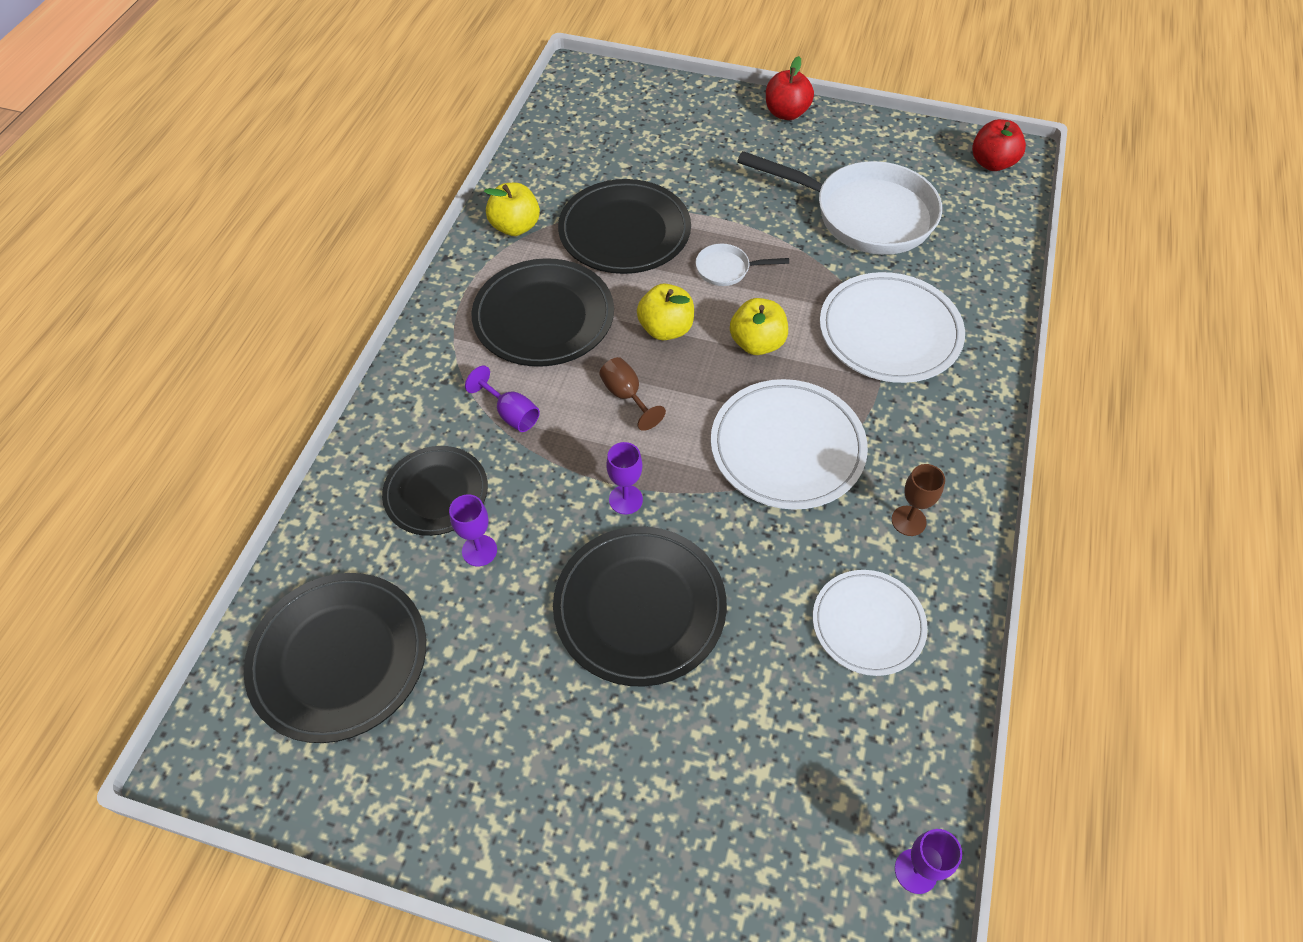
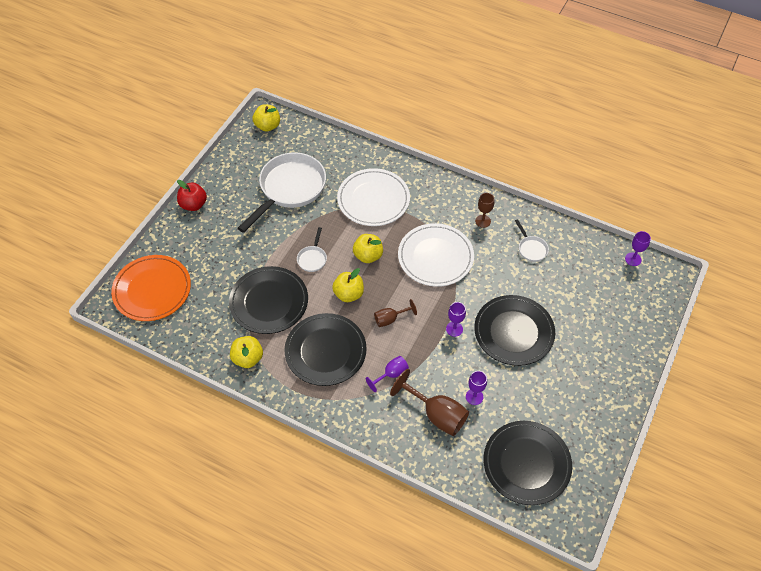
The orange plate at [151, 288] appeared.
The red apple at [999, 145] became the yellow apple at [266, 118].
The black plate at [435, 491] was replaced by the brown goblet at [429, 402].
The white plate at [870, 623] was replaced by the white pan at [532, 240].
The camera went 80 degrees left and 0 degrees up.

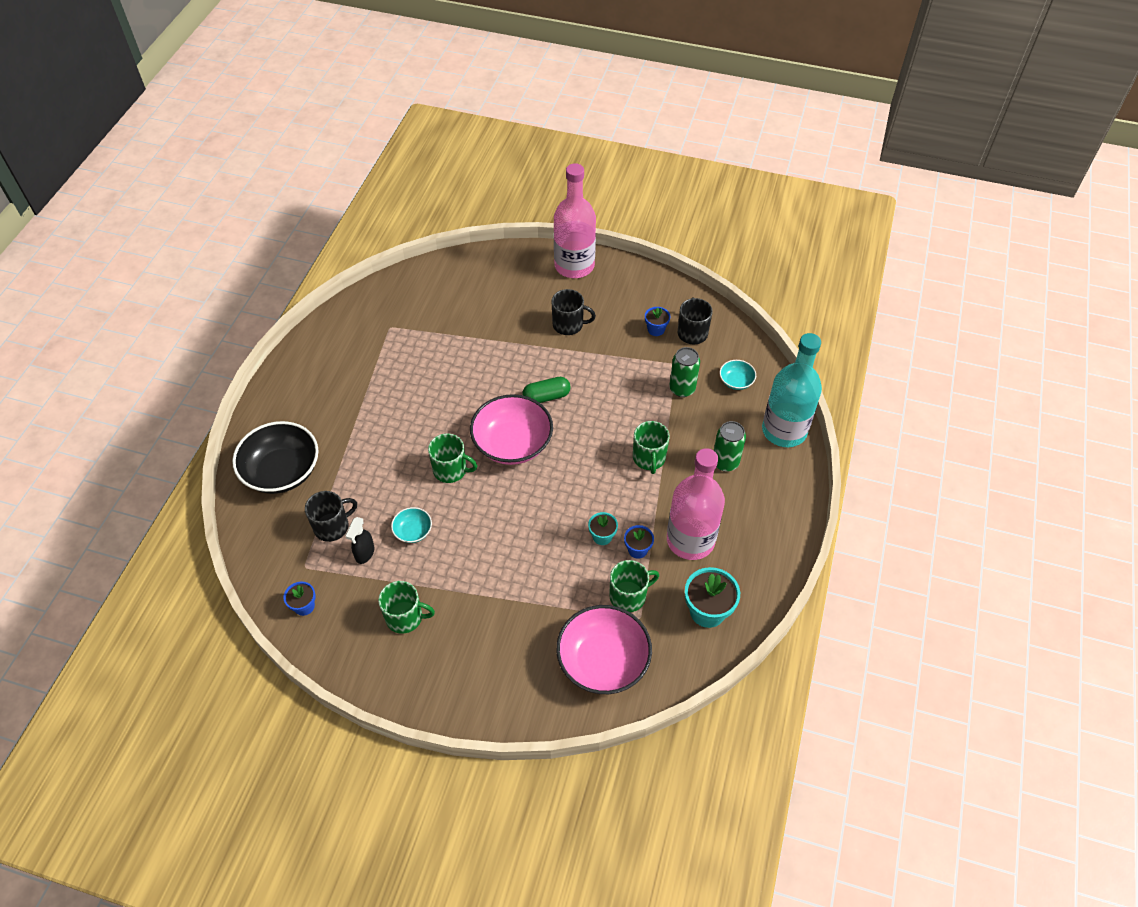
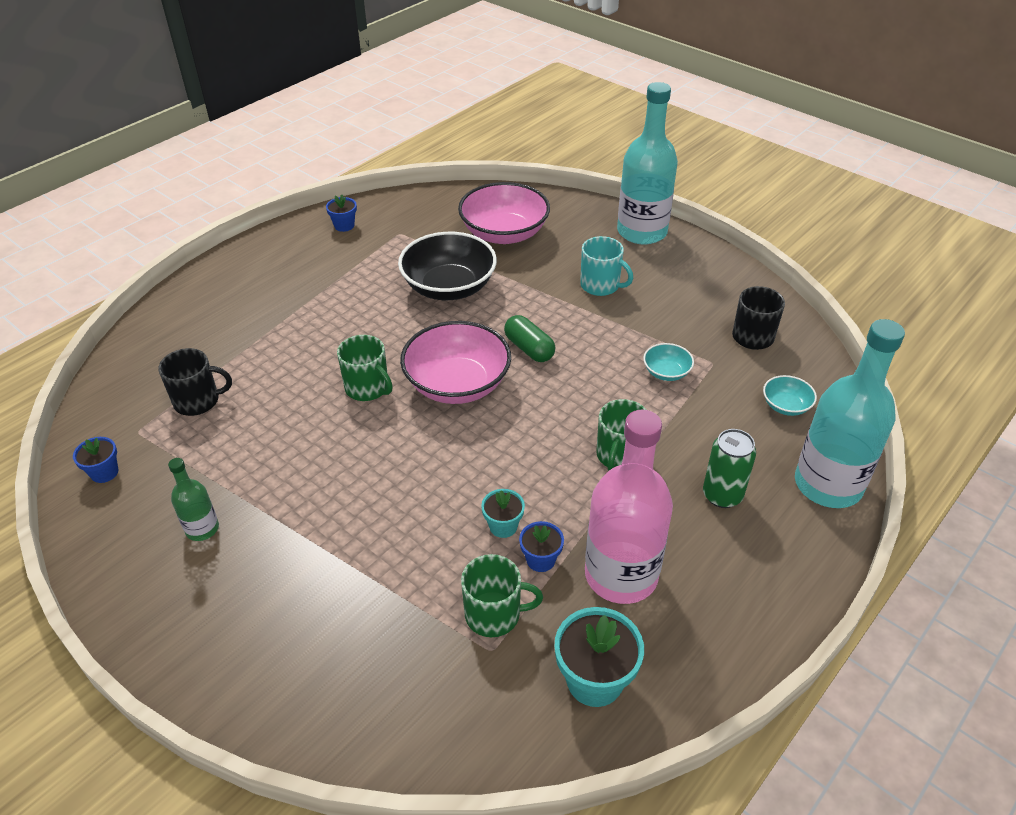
The green mug at [406, 607] was replaced by the green bottle at [193, 499].
The blue flower pot moved from [657, 321] to [341, 213].
The black bowl moved from [275, 457] to [447, 266].
The pink bowl moved from [604, 649] to [504, 213].
The green capsule at [546, 390] turned 45 degrees clockwise.
The black mug at [574, 312] became the turquoise mug at [606, 266].
The pink bottle at [575, 220] became the turquoise bottle at [647, 163].
The turquoise bowl moved from [411, 525] to [668, 362].
The black spray bottle at [359, 540] disappeared.
The green can at [685, 372] disappeared.
The camera went 25 degrees right and 10 degrees down.

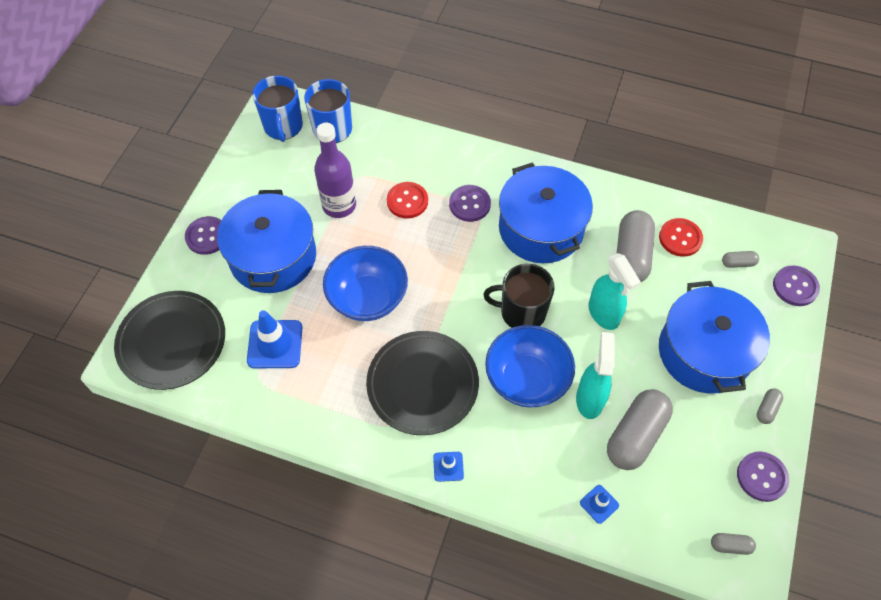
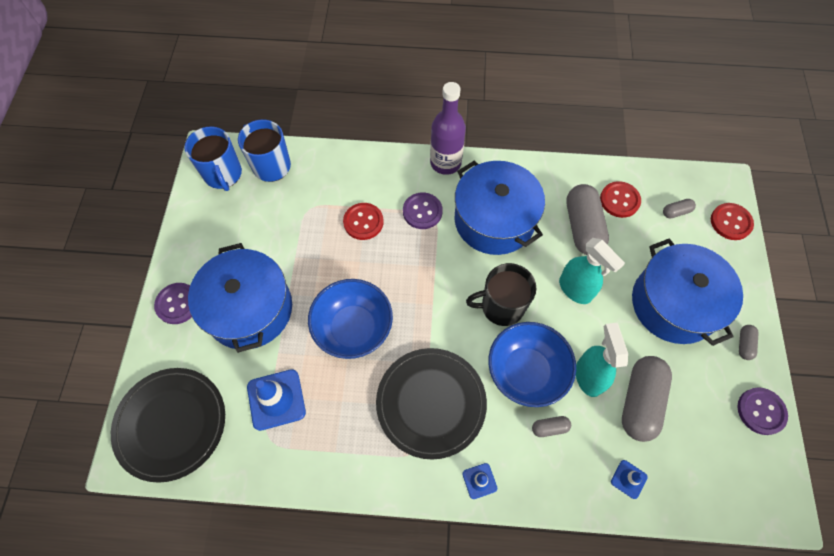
The purple bottle moved from [335, 170] to [448, 128].
The grey capsule moved from [733, 544] to [551, 426].
The purple button at [796, 286] became the red button at [732, 221].
The camera went 15 degrees left and 5 degrees up.

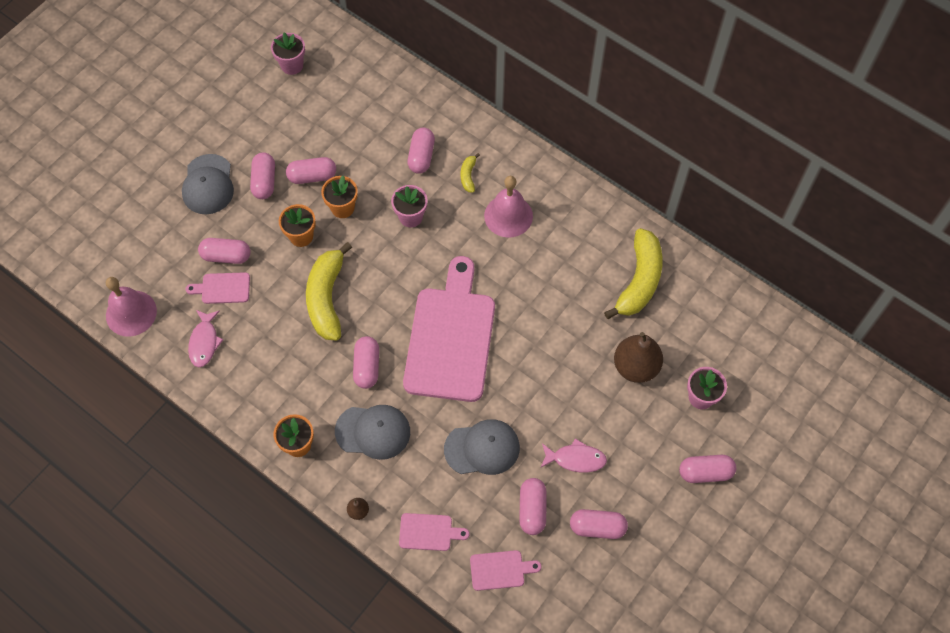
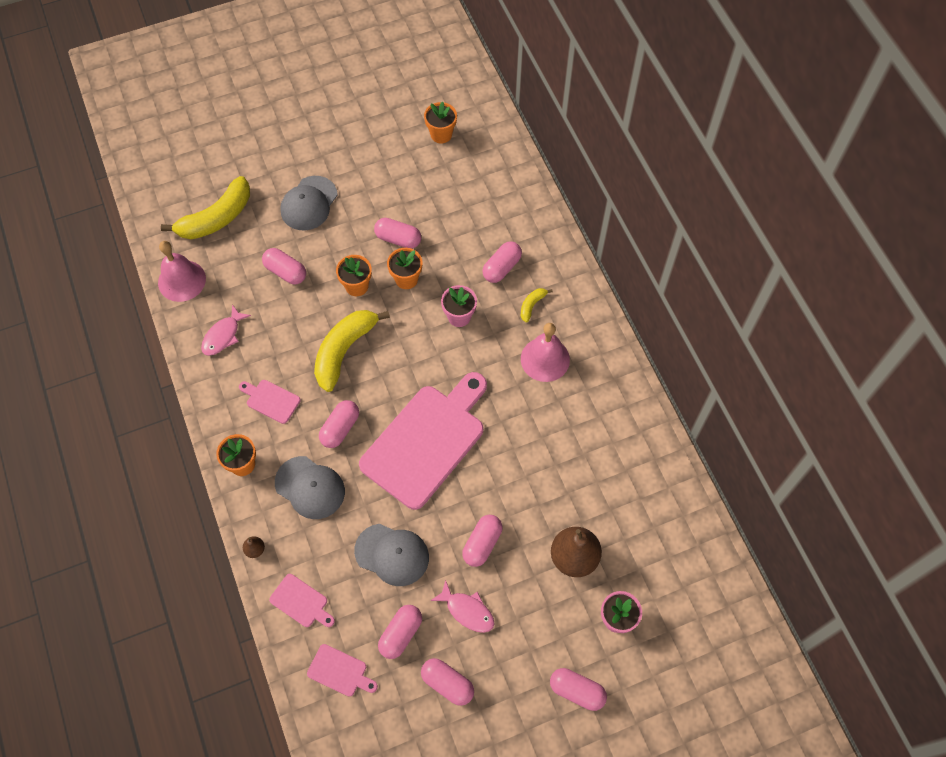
The yellow banana moved from [633, 273] to [205, 207].
The pink cutting board moved from [218, 288] to [270, 402].
The pink flower pot at [288, 54] became the orange flower pot at [440, 122].
The pink capsule moved from [262, 175] to [482, 541].
The camera went 30 degrees right and 0 degrees up.

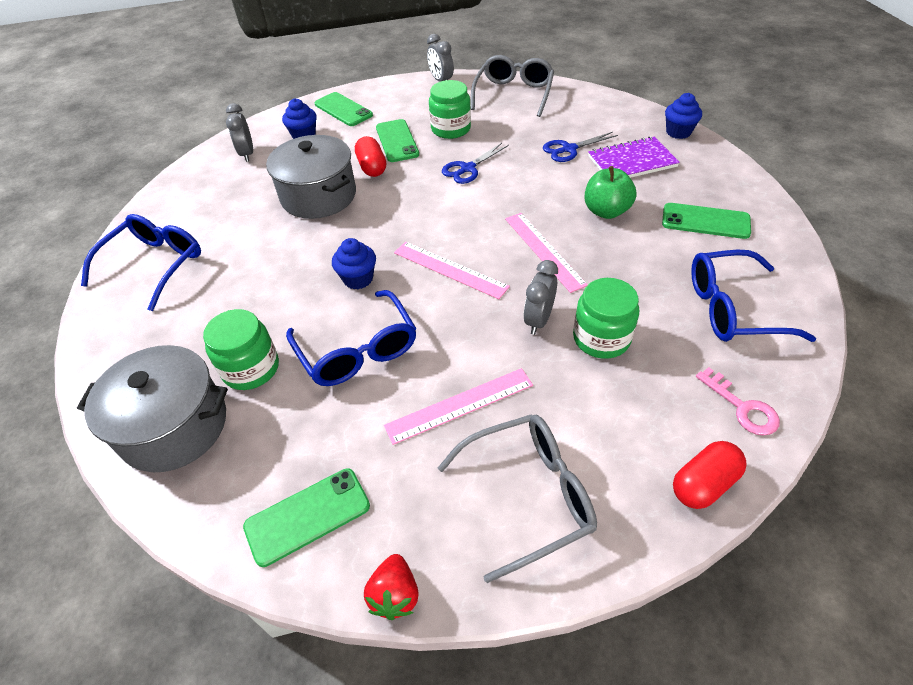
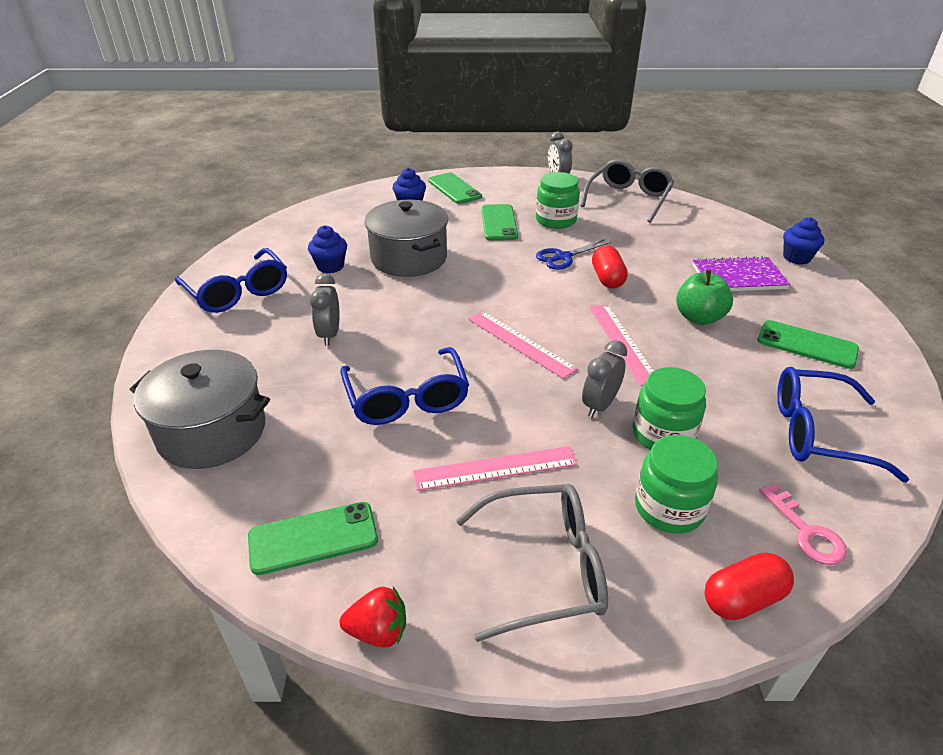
The blue glasses at [141, 262] turned 105 degrees clockwise.
The blue cupcake moved from [354, 263] to [327, 249].
The grey clock moved from [239, 132] to [325, 309].
The red strawberry at [391, 587] turned 105 degrees counterclockwise.
The red capsule moved from [370, 156] to [610, 267].
The green jar moved from [241, 349] to [676, 484].
The blue scissors at [580, 147] disappeared.
The camera went 10 degrees right and 10 degrees down.

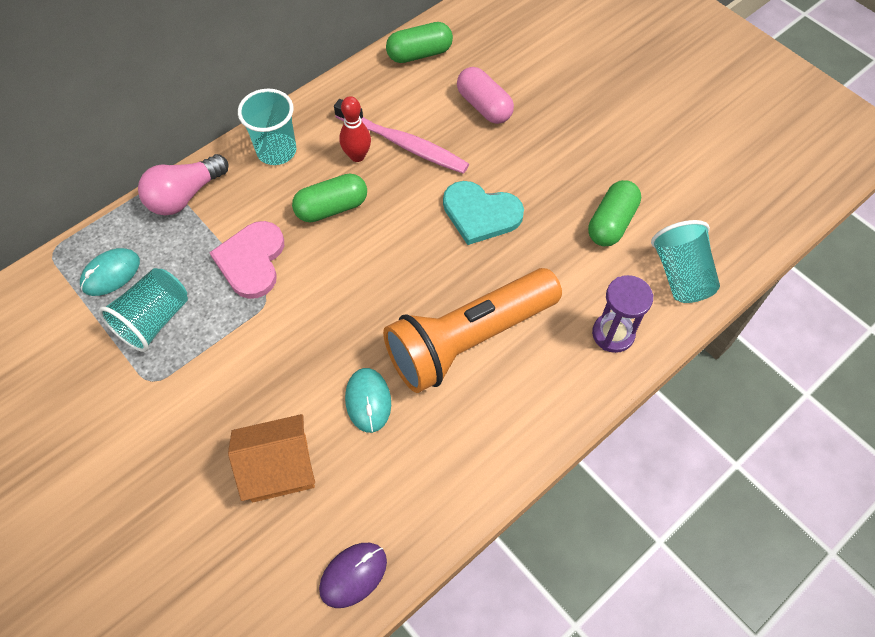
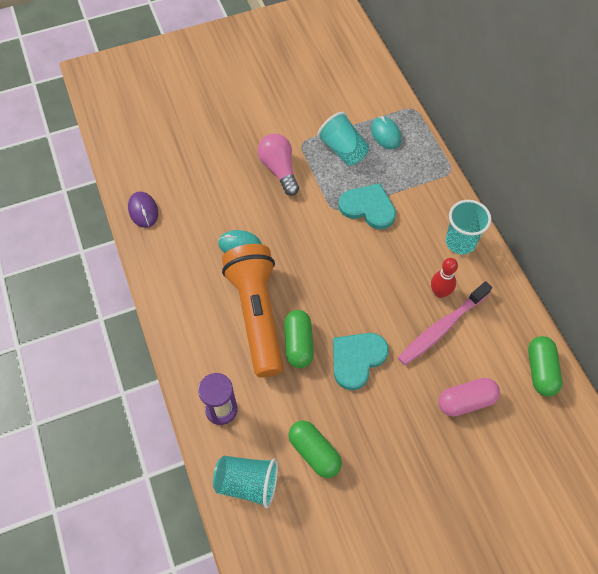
The pink light bulb moved from [183, 184] to [278, 164].
The green capsule moved from [329, 198] to [299, 339].
The pink heart at [246, 260] became the turquoise heart at [367, 206].
The orange house at [271, 458] disappeared.
The camera went 110 degrees right and 0 degrees up.

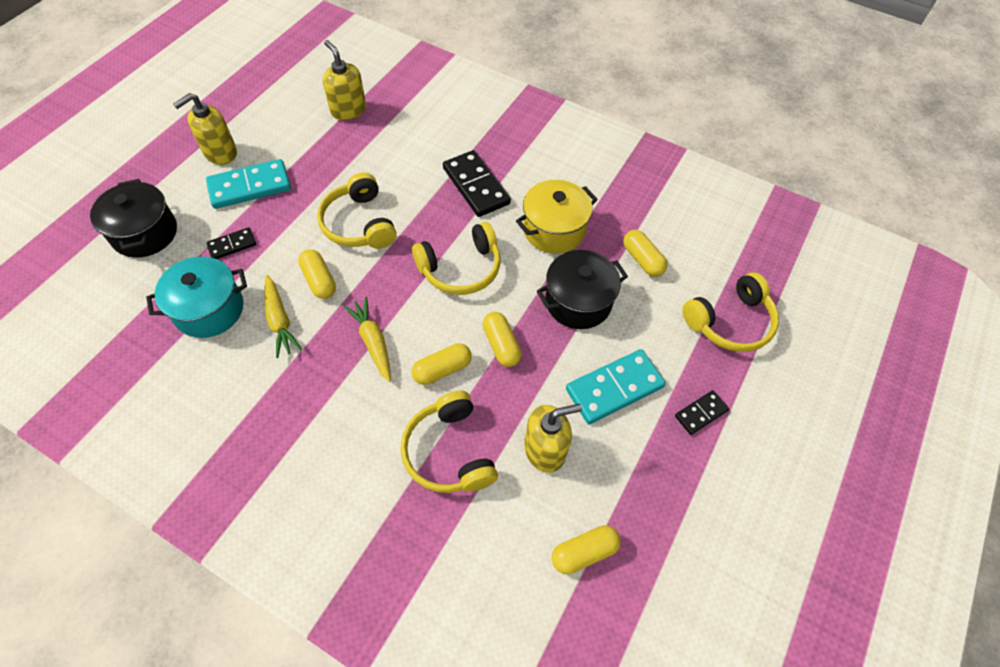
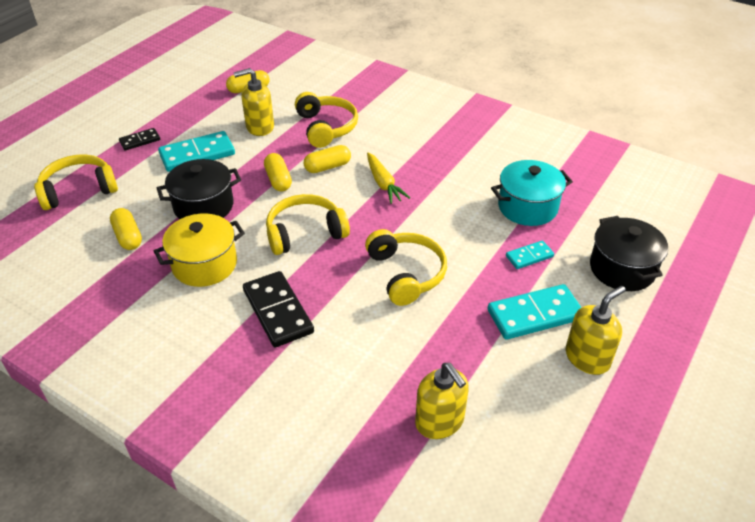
The black domino at [231, 243] became the turquoise domino at [530, 254].
The yellow carrot at [283, 316] disappeared.
The yellow capsule at [317, 274] disappeared.
The camera went 175 degrees left and 15 degrees down.

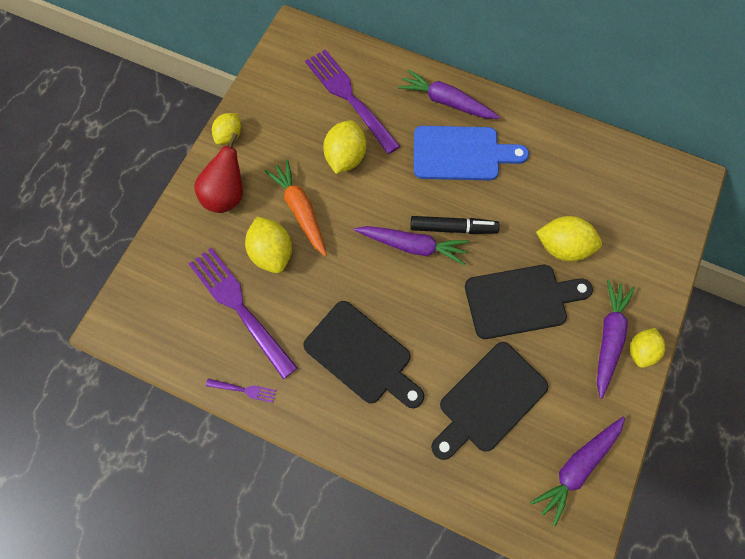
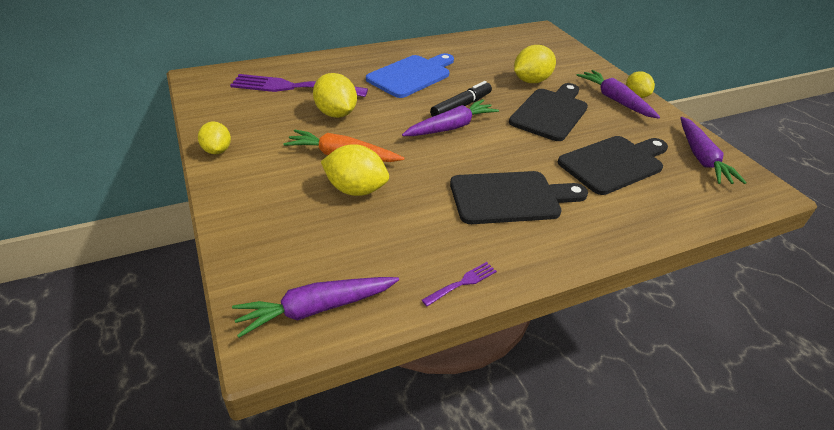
The purple carrot moved from [449, 94] to [315, 307].
The black cutting board at [489, 401] turned 120 degrees counterclockwise.
The purple fork at [243, 313] disappeared.
The red pear at [218, 173] disappeared.
The camera went 50 degrees left and 30 degrees down.

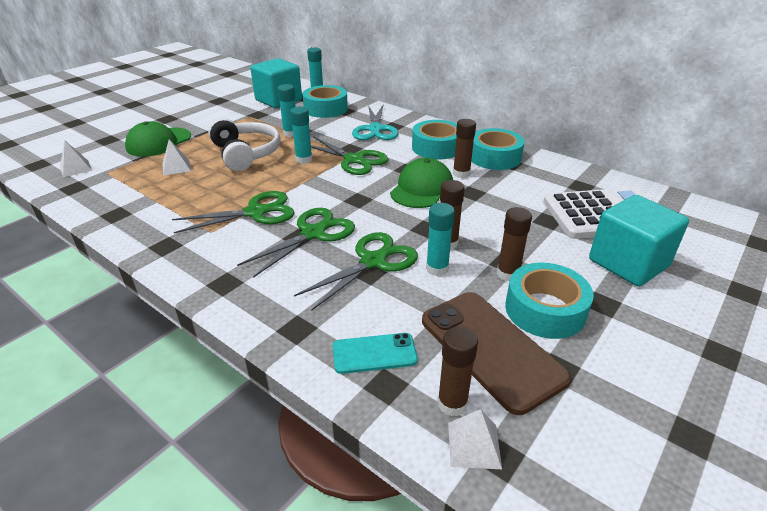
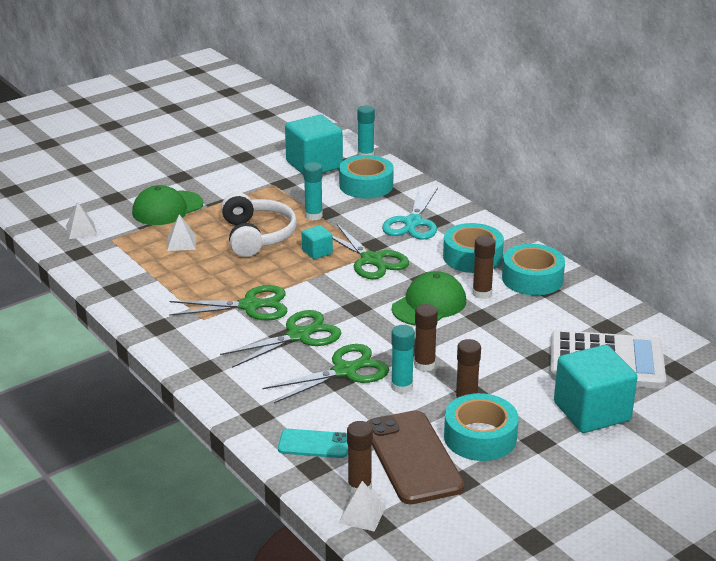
The turquoise glue stick at [301, 135] was replaced by the turquoise cube at [317, 242].
The camera went 15 degrees right and 5 degrees down.

